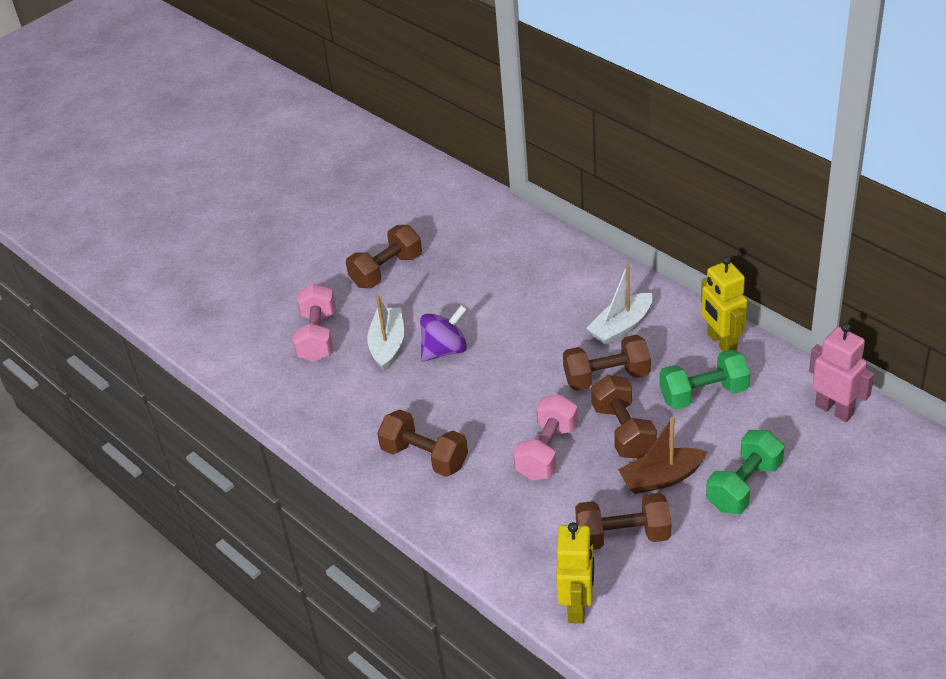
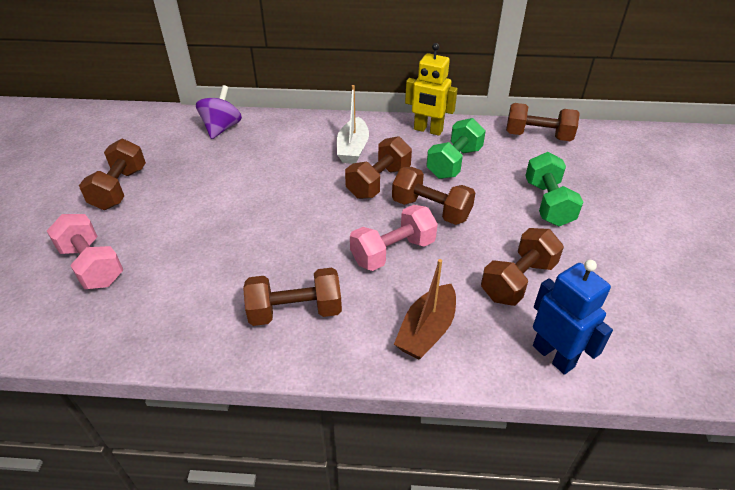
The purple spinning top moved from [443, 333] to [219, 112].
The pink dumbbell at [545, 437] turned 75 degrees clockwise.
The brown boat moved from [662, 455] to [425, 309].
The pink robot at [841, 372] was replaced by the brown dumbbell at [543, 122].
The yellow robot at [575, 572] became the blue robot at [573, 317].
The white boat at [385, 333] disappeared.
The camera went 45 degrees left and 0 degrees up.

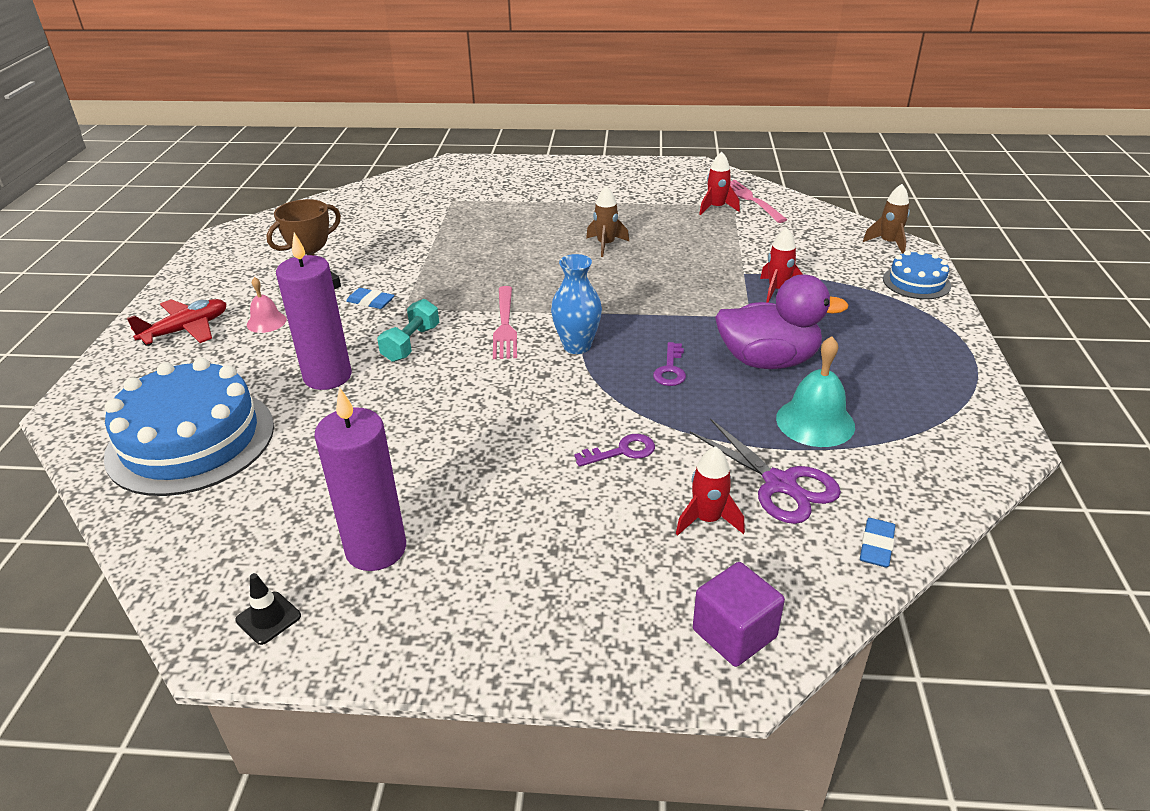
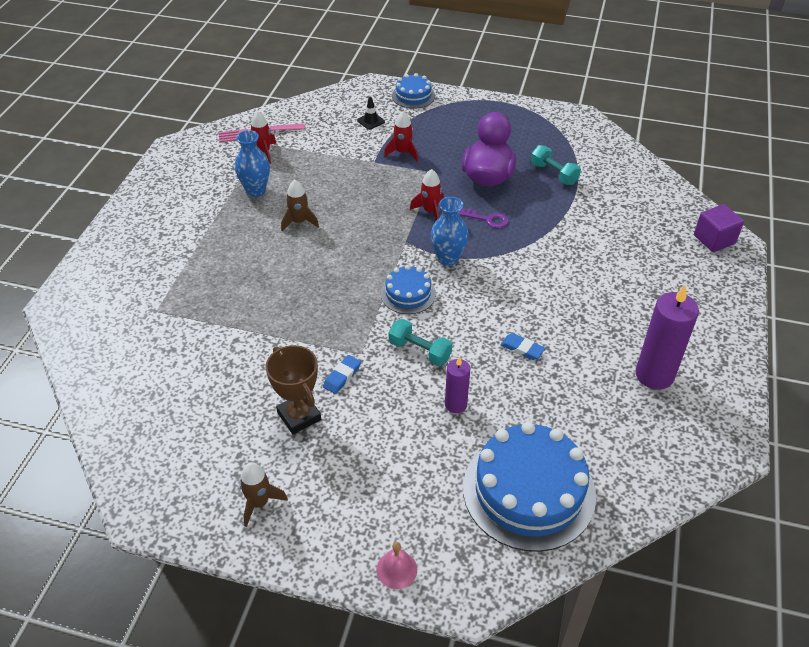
The blue vase at [252, 163] appeared.
The brown rocket moved from [886, 219] to [263, 494].
The black traffic cone moved from [268, 609] to [371, 113].
The pink bell moved from [267, 305] to [396, 565].
The pink fork at [505, 322] was replaced by the blue cake at [408, 289].
The red rocket moved from [710, 490] to [427, 195].
The purple candle at [314, 311] changed to 0.57 times the size.
The blue eraser moved from [877, 542] to [522, 346].
The turquoise bell at [815, 391] was replaced by the turquoise dumbbell at [556, 165].
The red plane at [177, 322] disappeared.
The purple key at [614, 450] disappeared.
The purple scissors at [765, 471] disappeared.
The camera went 80 degrees left and 10 degrees up.

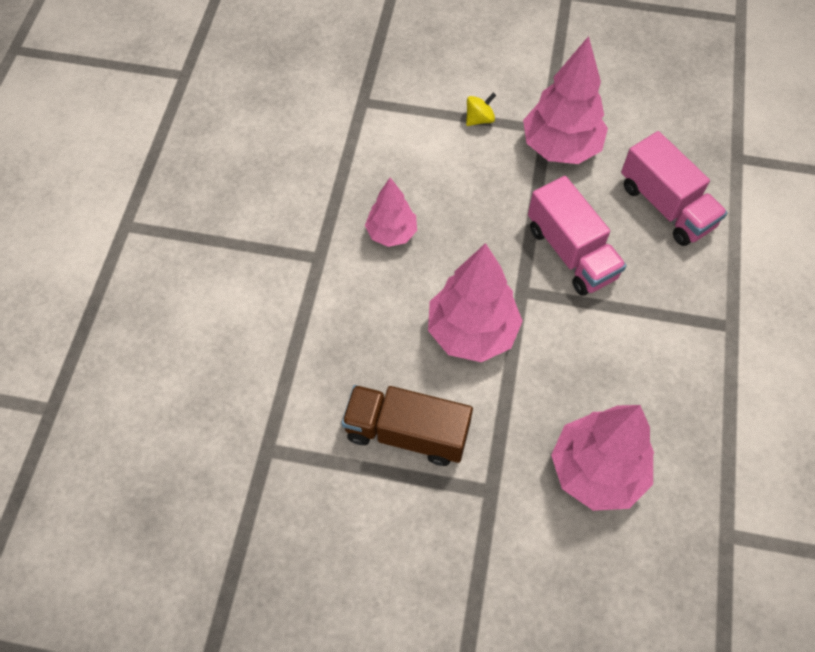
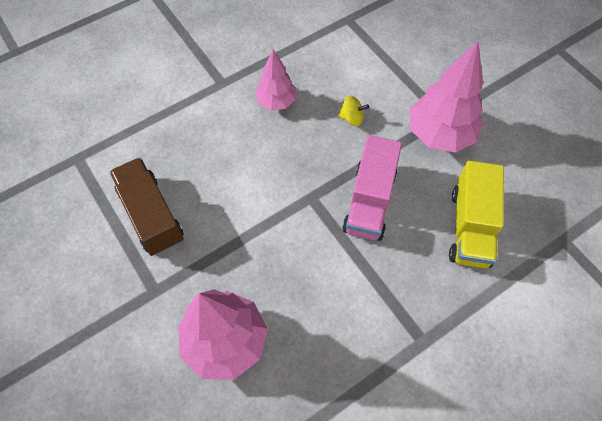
The yellow spinning top moved from [481, 109] to [353, 111].
The pink truck at [674, 188] became the yellow truck at [476, 214].
The pink tree at [475, 302] disappeared.
The camera went 45 degrees right and 0 degrees up.

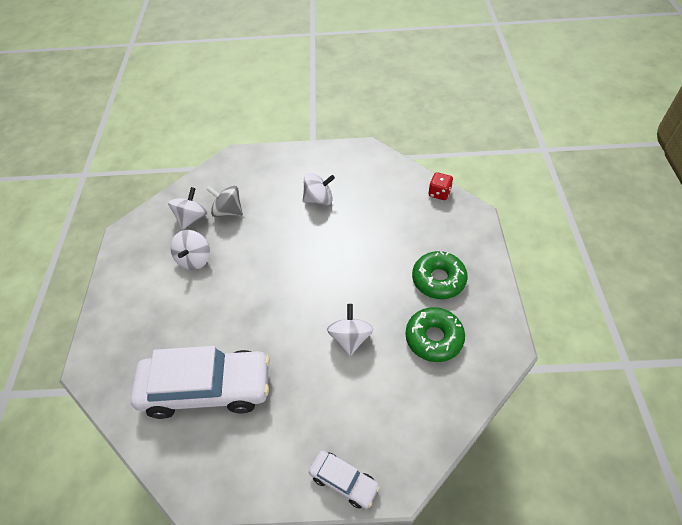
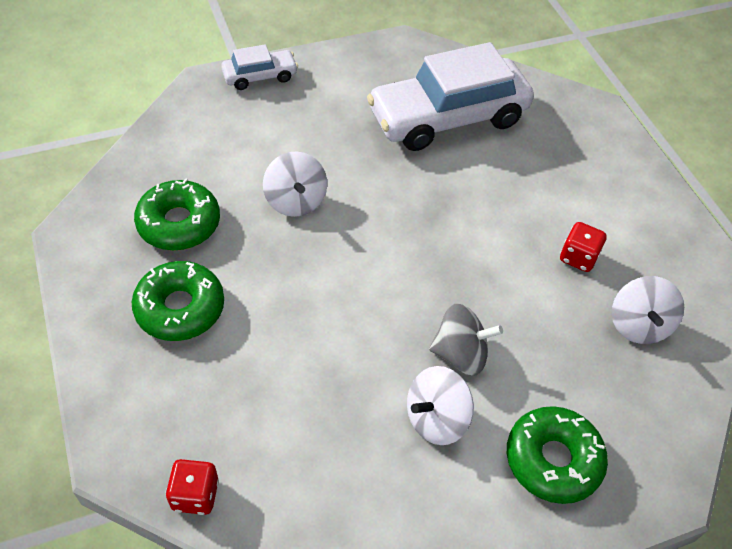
The white car at [344, 480] turned 150 degrees clockwise.
The grey spinning top moved from [224, 201] to [466, 340].
The green donut at [557, 455] appeared.
The white spinning top at [190, 250] was replaced by the red dice at [583, 247].
The camera went 155 degrees right and 0 degrees up.

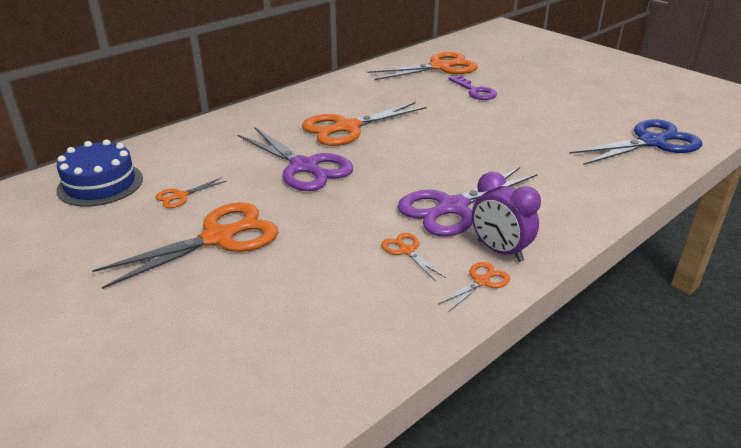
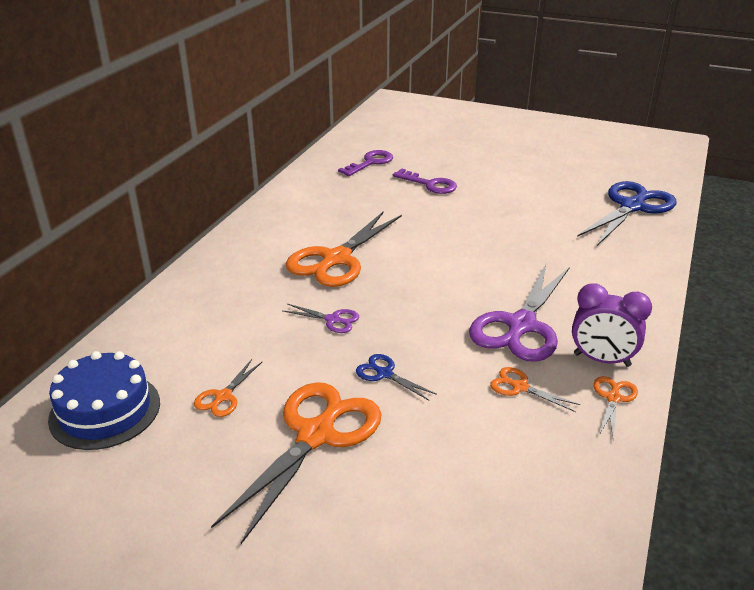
The purple scissors at [295, 159] changed to 0.45 times the size.
The orange scissors at [423, 66] was replaced by the purple key at [365, 163].
The blue scissors at [396, 377] appeared.
The camera went 25 degrees left and 0 degrees up.

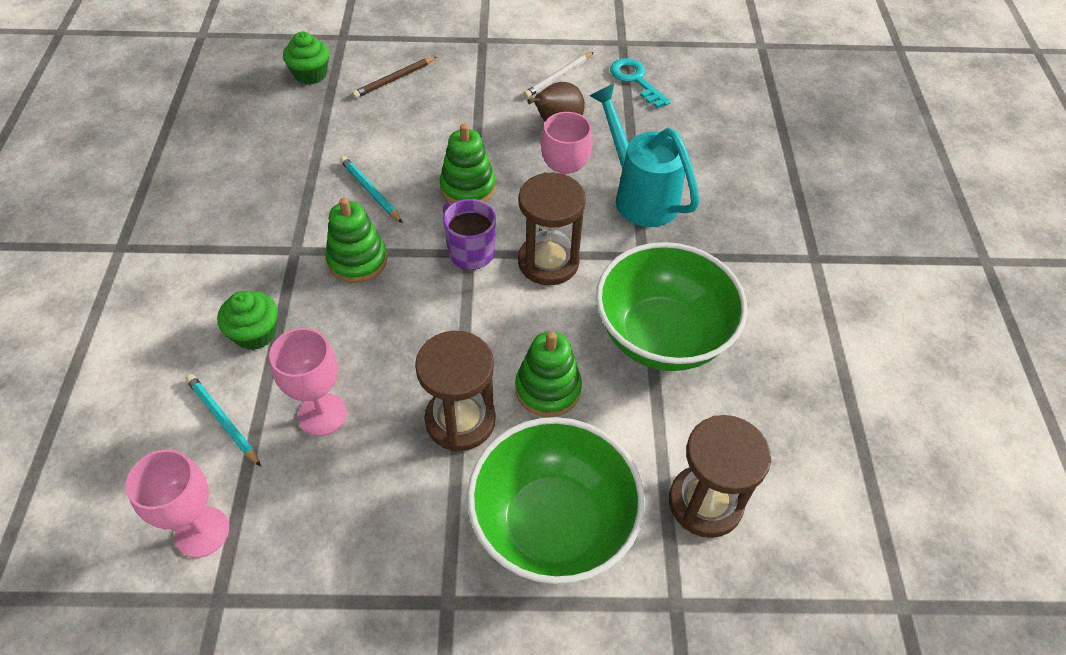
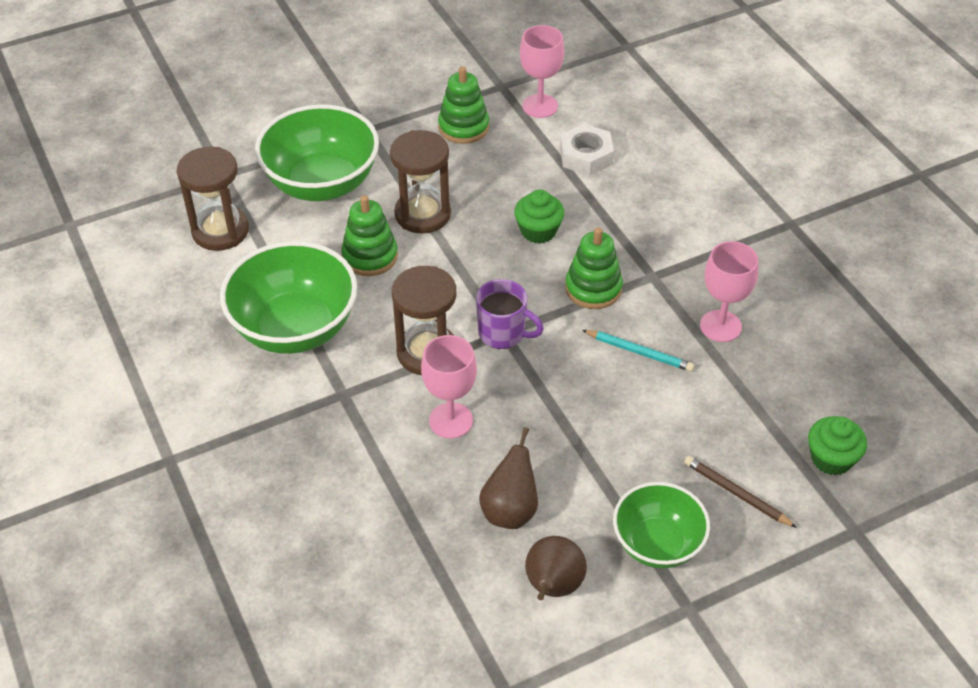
The green stacking toy moved from [467, 163] to [463, 105].
The green cupcake moved from [247, 320] to [539, 217].
The white pencil at [559, 75] was replaced by the brown pear at [556, 568].
The turquoise pencil at [223, 420] was replaced by the white nut at [587, 150].
The green bowl at [661, 525] appeared.
The brown pencil at [394, 77] turned 75 degrees counterclockwise.
The pink goblet moved from [308, 382] to [729, 291].
The turquoise watering can at [644, 155] disappeared.
The turquoise key at [640, 83] disappeared.
The camera went 155 degrees right and 5 degrees down.

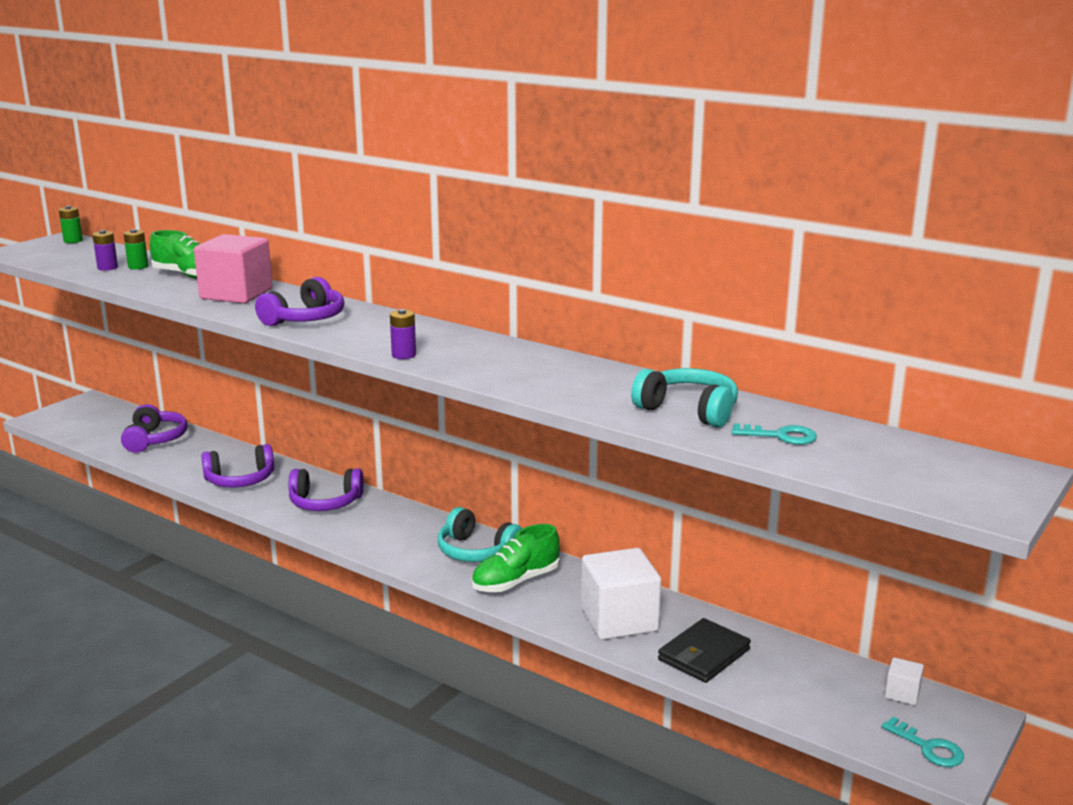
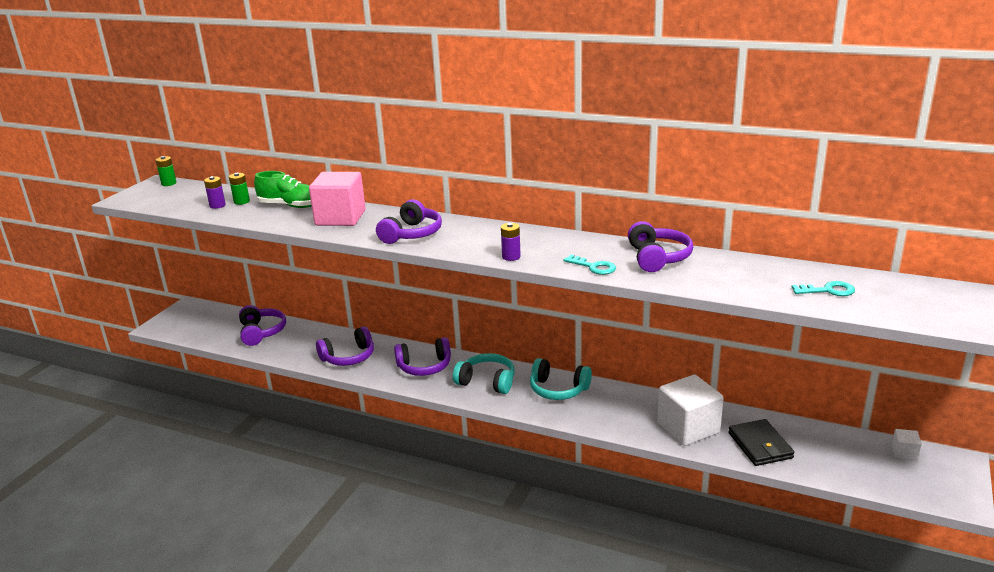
The turquoise headphones moved from [684, 397] to [484, 373].
The turquoise key moved from [922, 742] to [590, 265].
The purple headphones at [660, 246] appeared.
The black wallet at [704, 650] turned 45 degrees counterclockwise.
The green shoe at [515, 558] disappeared.
The camera went 10 degrees left and 5 degrees up.

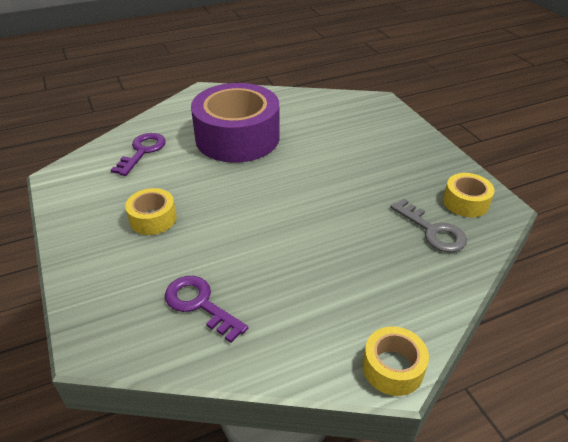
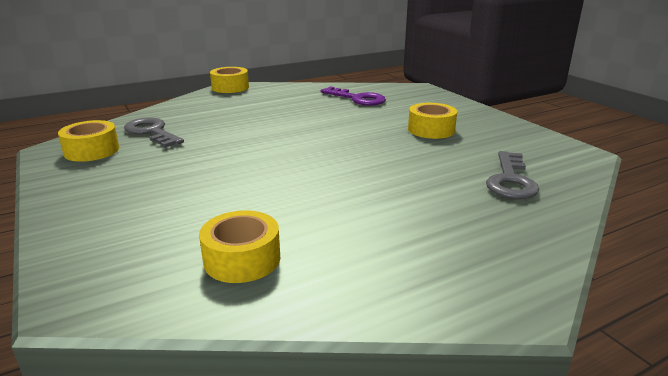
The yellow tape at [239, 246] appeared.
The purple key at [138, 154] became the grey key at [512, 175].
The purple tape at [235, 123] disappeared.
The camera went 175 degrees right and 15 degrees down.

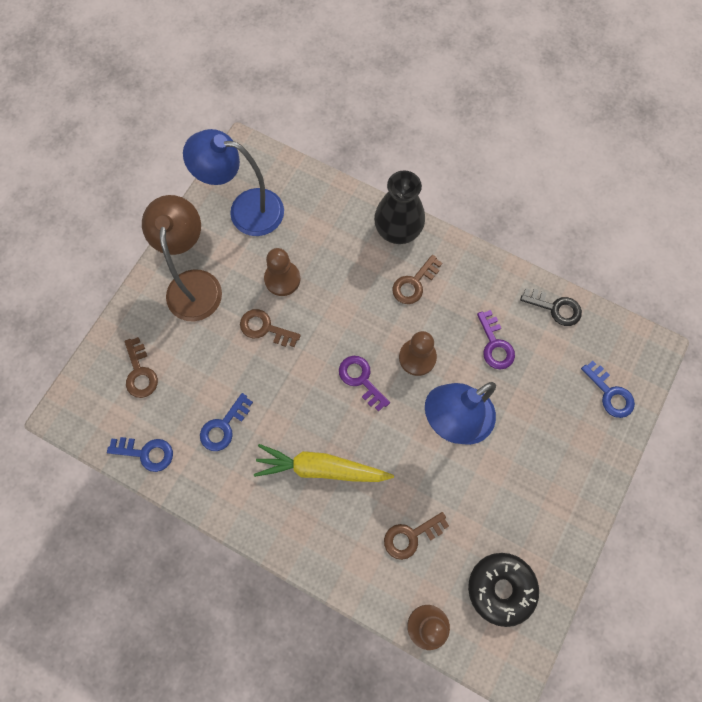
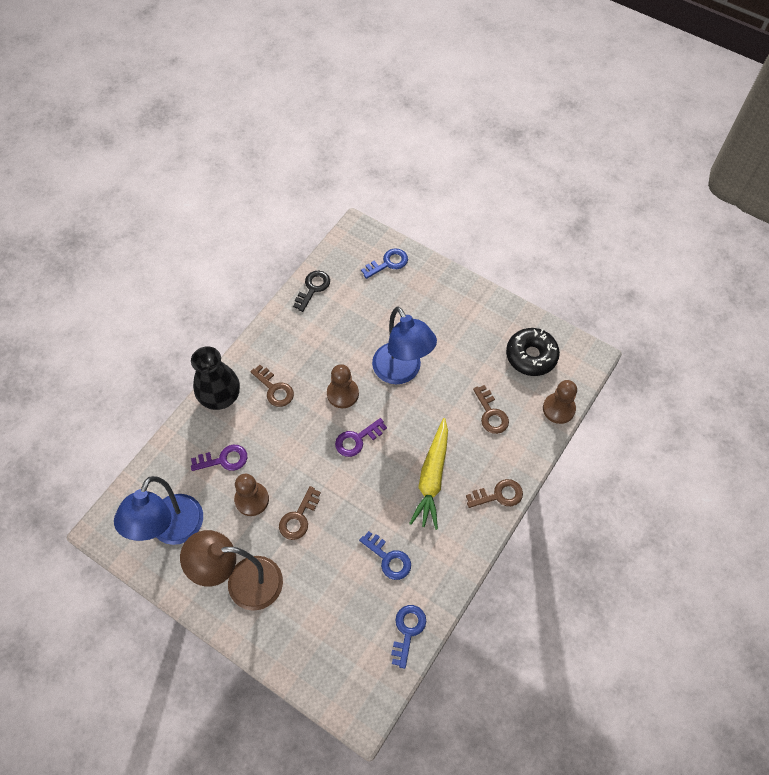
The purple key moved from [496, 340] to [219, 458].
The brown key moved from [141, 367] to [494, 493].
The camera went 85 degrees left and 10 degrees down.

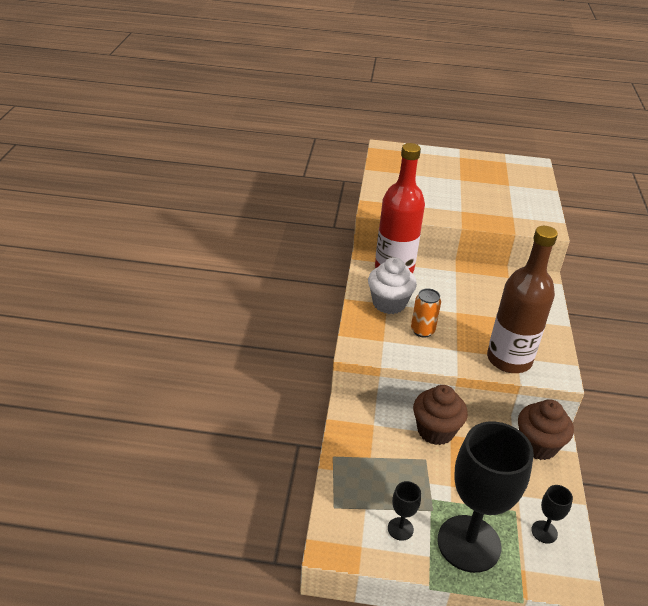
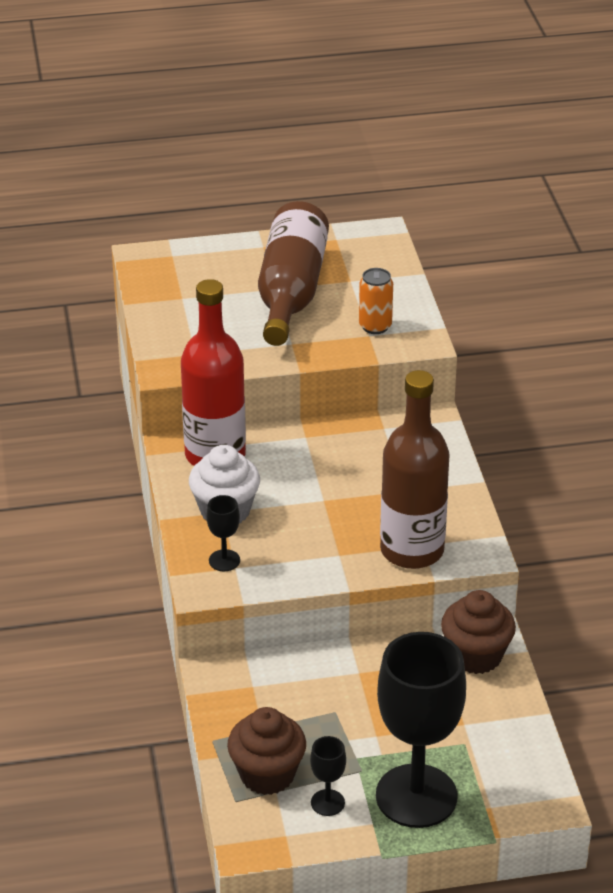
The black goblet moved from [552, 514] to [223, 533].
The brown cupcake moved from [440, 415] to [266, 751].
The brown bottle at [293, 273] appeared.
The orange can moved from [426, 313] to [376, 301].
The camera went 15 degrees left and 0 degrees up.

